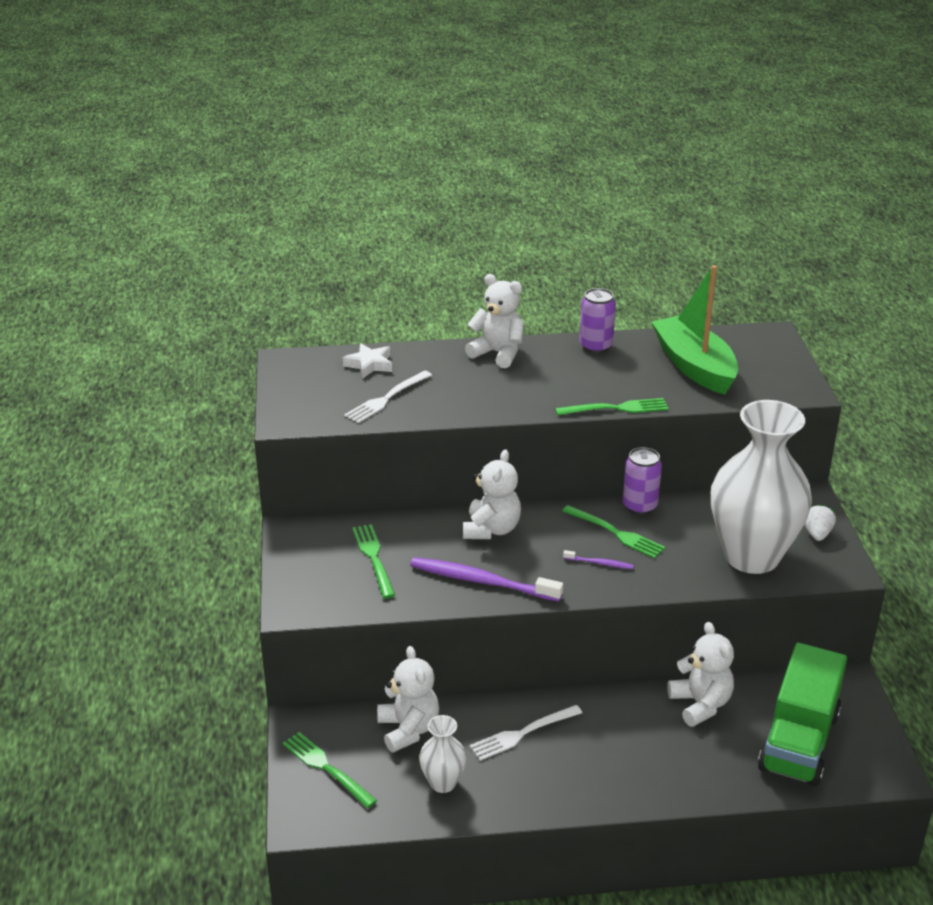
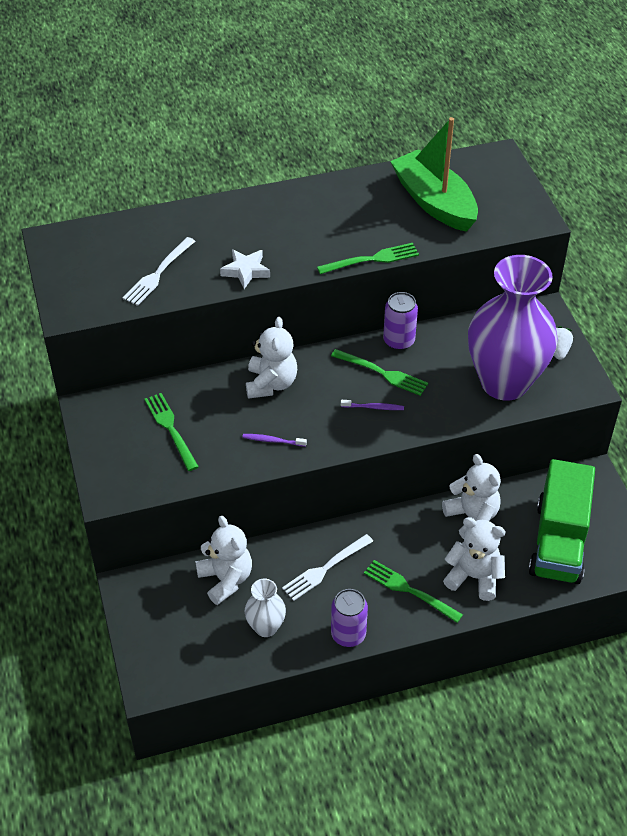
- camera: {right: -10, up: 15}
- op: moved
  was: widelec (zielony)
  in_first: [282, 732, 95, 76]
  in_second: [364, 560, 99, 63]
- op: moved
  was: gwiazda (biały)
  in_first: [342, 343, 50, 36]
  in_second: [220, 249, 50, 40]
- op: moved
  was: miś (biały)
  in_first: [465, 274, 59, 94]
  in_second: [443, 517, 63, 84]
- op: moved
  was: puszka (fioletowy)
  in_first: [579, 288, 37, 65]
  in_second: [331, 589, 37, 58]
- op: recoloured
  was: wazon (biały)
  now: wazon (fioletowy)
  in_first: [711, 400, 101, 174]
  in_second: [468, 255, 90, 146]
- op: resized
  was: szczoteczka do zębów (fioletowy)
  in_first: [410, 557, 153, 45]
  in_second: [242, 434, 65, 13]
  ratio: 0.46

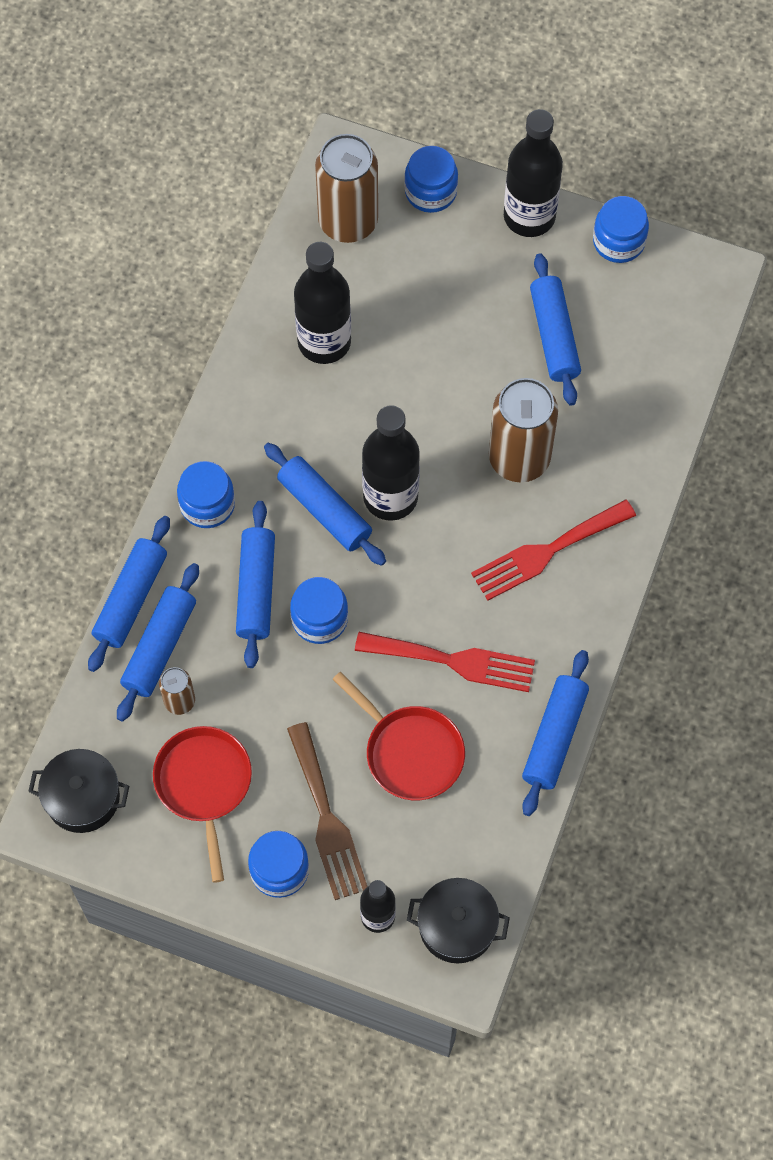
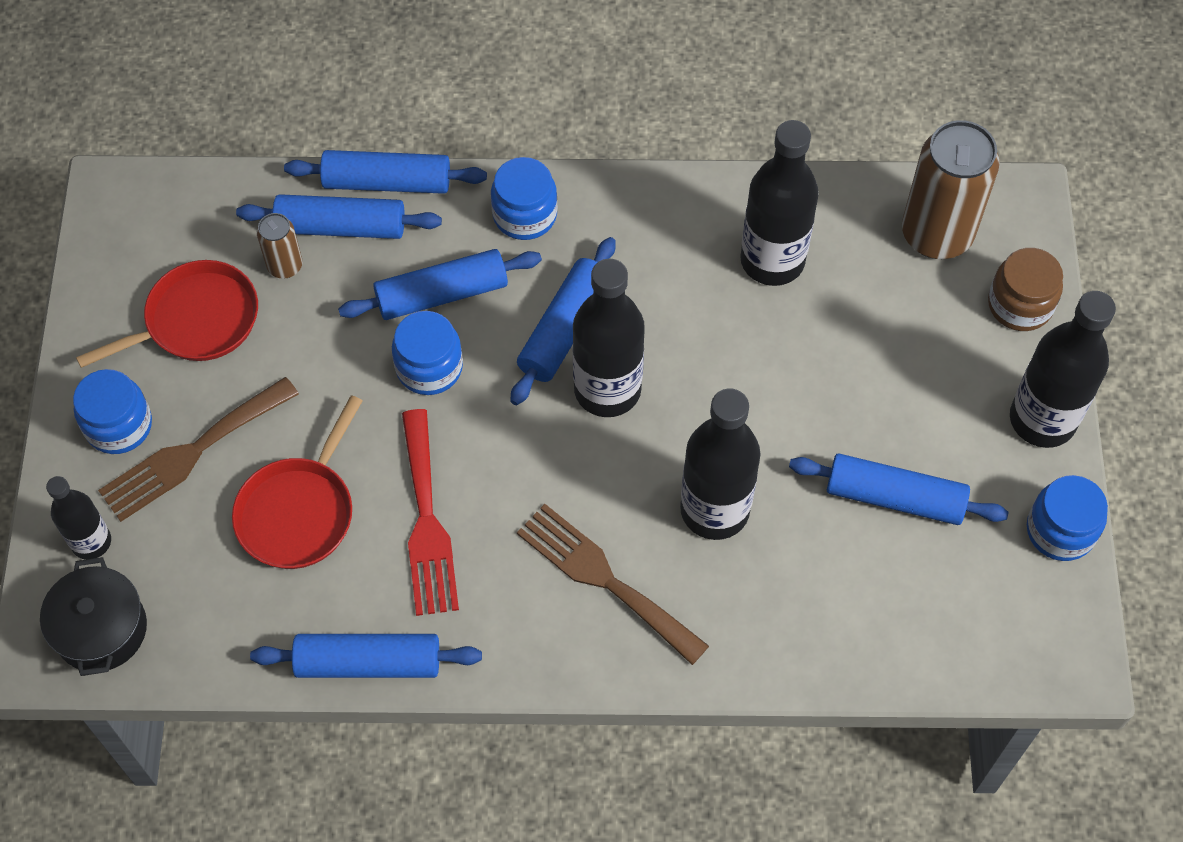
- camera: {right: 70, up: -5}
- op: removed
  was: garnek (czarny)
  in_first: [28, 749, 101, 84]
- op: replaced
  was: puszka (brązowy)
  now: butelka (czarny)
  in_first: [489, 378, 69, 104]
  in_second: [680, 389, 81, 151]
- op: recoloured
  was: słoik (niebieski)
  now: słoik (brązowy)
  in_first: [404, 146, 54, 67]
  in_second: [988, 248, 75, 83]
- op: recoloured
  was: widelec (czerwony)
  now: widelec (brązowy)
  in_first: [471, 499, 165, 102]
  in_second: [517, 504, 192, 161]
- op: turned
  was: wałek do ciasta (niebieski)
  in_first: [530, 253, 51, 153]
  in_second: [789, 453, 220, 72]
  clockwise: 45

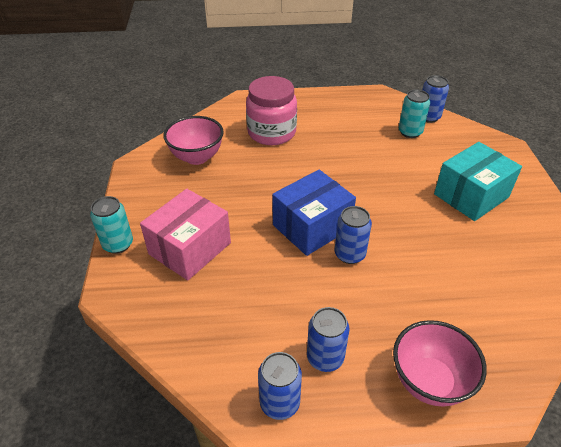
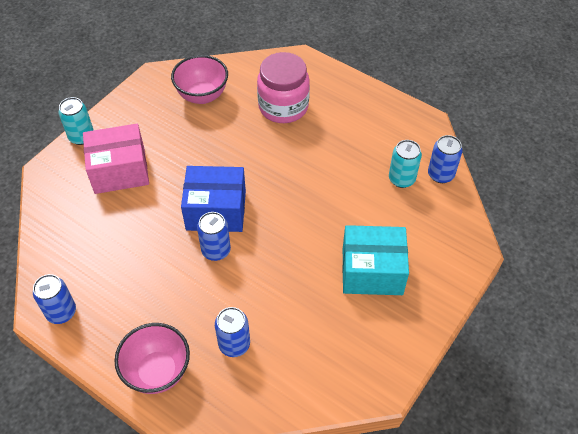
- camera: {right: 40, up: 10}
- op: moved
  was: puszka (niebieski)
  in_first: [307, 307, 43, 65]
  in_second: [215, 307, 35, 50]

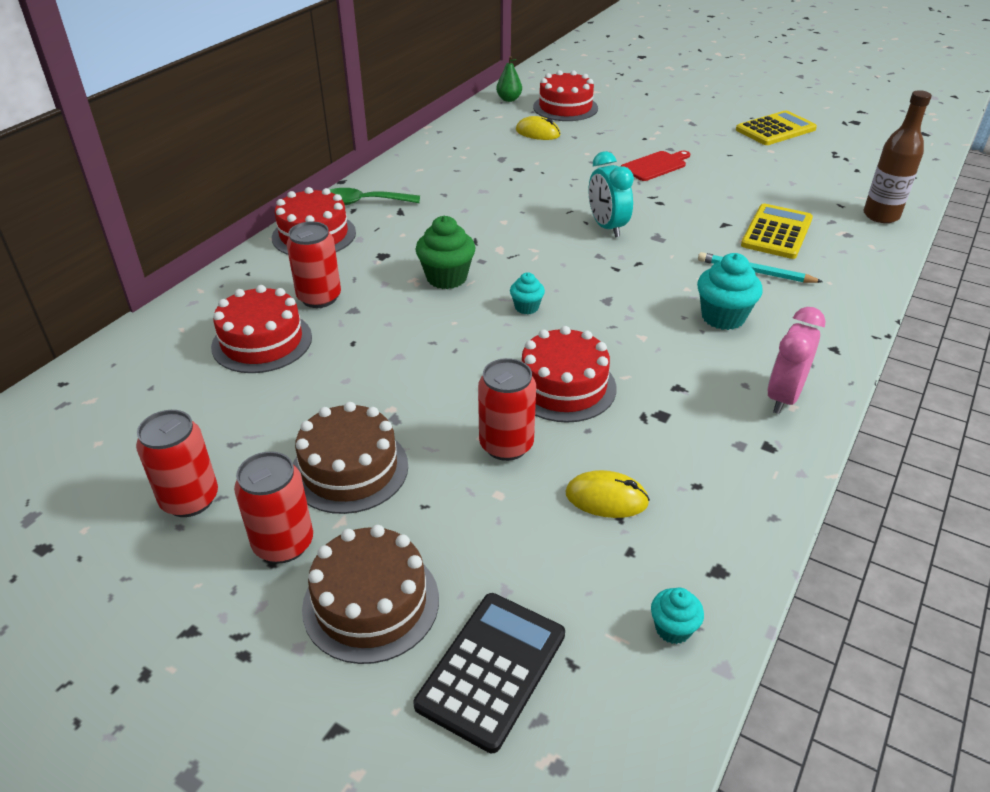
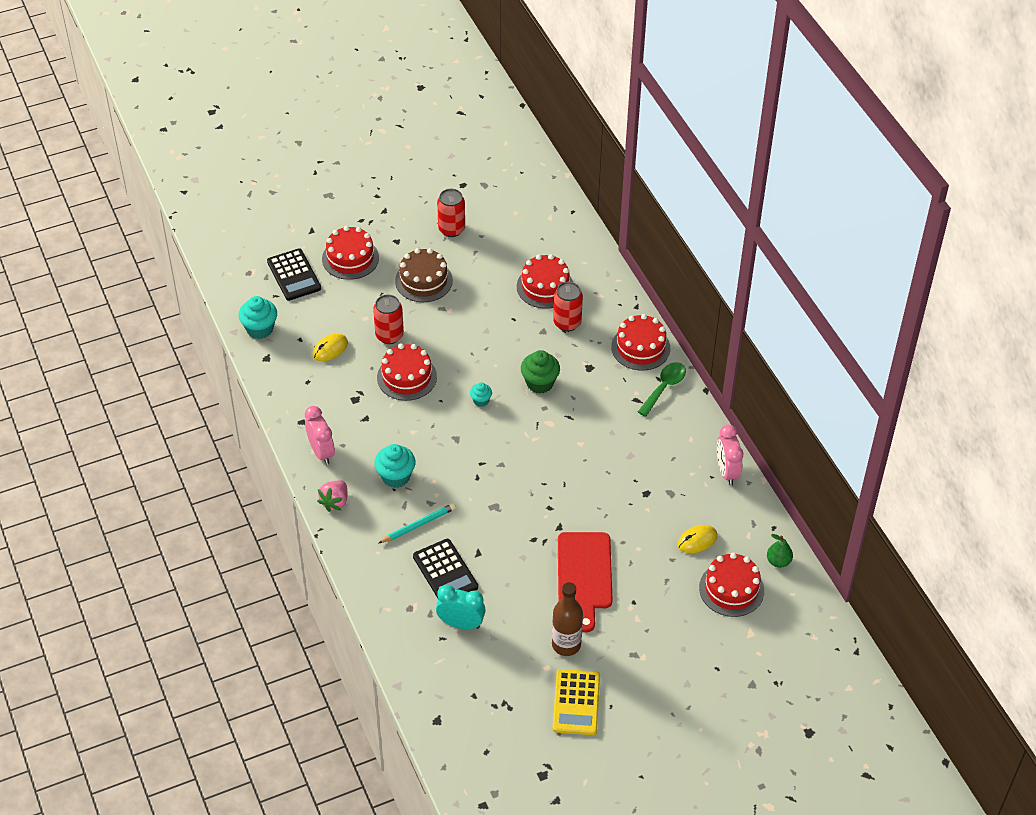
- camera: {right: 125, up: 10}
- op: removed
  was: puszka (czerwony)
  in_first: [234, 451, 79, 112]
- op: added
  now: truskawka (różowy)
  in_second: [317, 480, 31, 32]
- op: added
  now: budzik (różowy)
  in_second: [717, 425, 26, 60]
- op: moved
  was: budzik (turkusowy)
  in_first: [588, 151, 46, 86]
  in_second: [436, 585, 50, 44]
- op: moved
  was: butelka (brązowy)
  in_first: [863, 90, 69, 133]
  in_second: [552, 582, 31, 74]
- op: recoloured
  was: tort (brązowy)
  now: tort (czerwony)
  in_first: [302, 525, 137, 139]
  in_second: [322, 226, 57, 54]
- op: recoloured
  was: kalkulator (żółty)
  now: kalkulator (czarny)
  in_first: [741, 204, 72, 55]
  in_second: [413, 539, 65, 59]
- op: resized
  was: deska do krojenia (czerwony)
  in_first: [621, 151, 69, 30]
  in_second: [558, 532, 55, 100]
  ratio: 1.67
- op: resized
  was: muffinka (turkusowy)
  in_first: [651, 588, 53, 56]
  in_second: [238, 296, 39, 43]
  ratio: 1.78

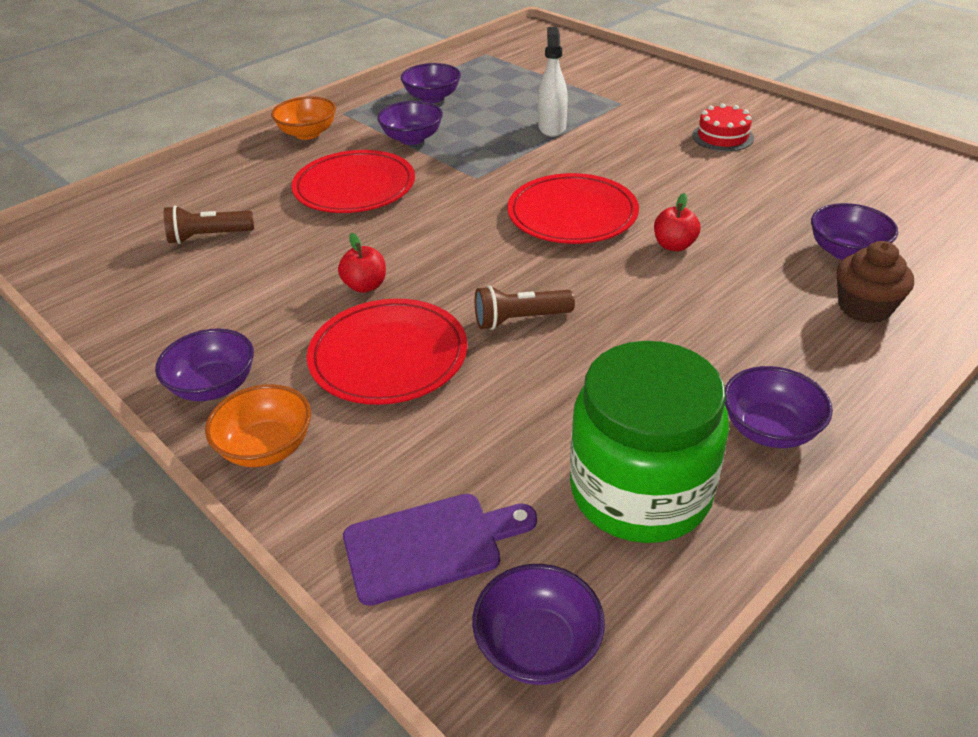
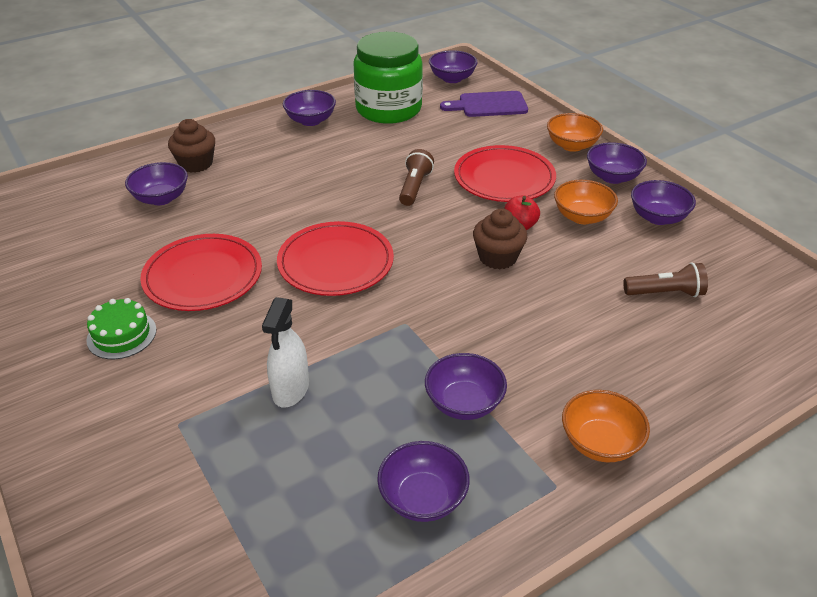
- camera: {right: -170, up: 0}
- op: removed
  was: jabłko (czerwony)
  in_first: [654, 193, 47, 58]
- op: added
  now: muffinka (brązowy)
  in_second: [473, 209, 54, 60]
- op: added
  now: miska (pomarańczowy)
  in_second: [554, 180, 64, 44]
- op: added
  now: miska (fioletowy)
  in_second: [631, 180, 65, 45]
- op: moved
  was: talerz (czerwony)
  in_first: [291, 150, 124, 63]
  in_second: [140, 234, 122, 77]
- op: recoloured
  was: tort (czerwony)
  now: tort (zielony)
  in_first: [692, 104, 62, 47]
  in_second: [86, 298, 70, 61]
- op: turned
  was: latarka (brązowy)
  in_first: [475, 285, 100, 45]
  in_second: [399, 149, 35, 57]
  clockwise: -75

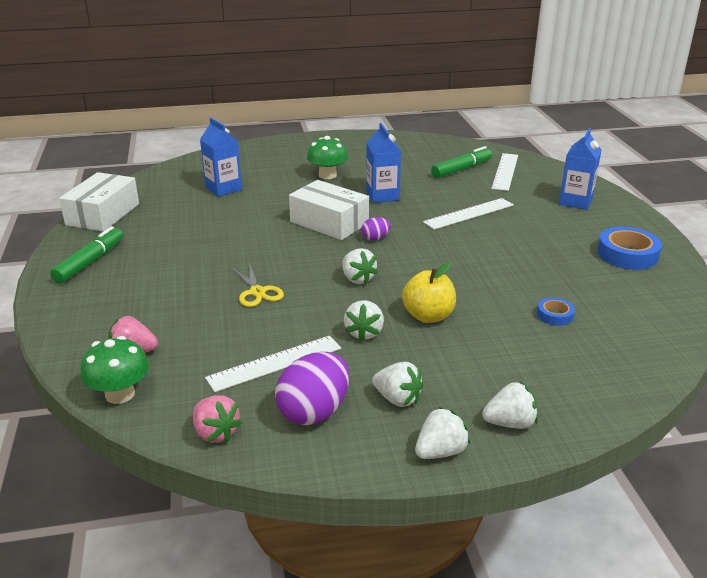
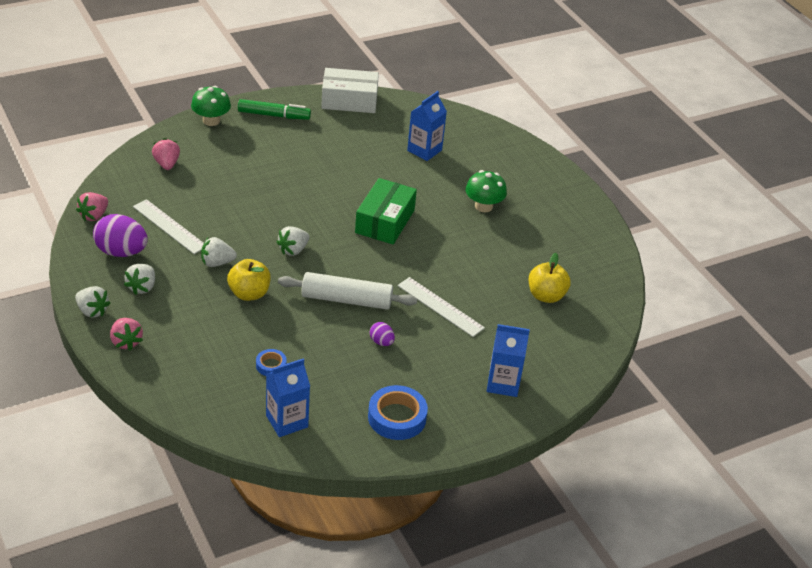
- camera: {right: 70, up: 10}
- op: removed
  was: nożyczki (żółty)
  in_first: [232, 265, 52, 42]
- op: removed
  was: linijka (biały)
  in_first: [491, 153, 27, 38]
- op: added
  now: wałek do ciasta (biały)
  in_second: [278, 272, 139, 38]
- op: moved
  was: grzyb (zielony)
  in_first: [80, 336, 69, 68]
  in_second: [191, 86, 40, 40]
- op: moved
  was: jajko (fioletowy)
  in_first: [361, 217, 30, 24]
  in_second: [370, 322, 25, 24]
- op: moved
  was: karton mleka (niebieski)
  in_first: [366, 123, 35, 80]
  in_second: [266, 359, 44, 78]
- op: replaced
  was: flamaster (zielony)
  now: jabłko (żółty)
  in_first: [431, 146, 61, 32]
  in_second: [529, 253, 42, 50]
- op: recoloured
  was: pudełko (biały)
  now: pudełko (zielony)
  in_first: [289, 180, 80, 60]
  in_second: [355, 178, 62, 67]
- op: recoloured
  was: truskawka (biały)
  now: truskawka (różowy)
  in_first: [482, 382, 56, 47]
  in_second: [110, 318, 33, 33]

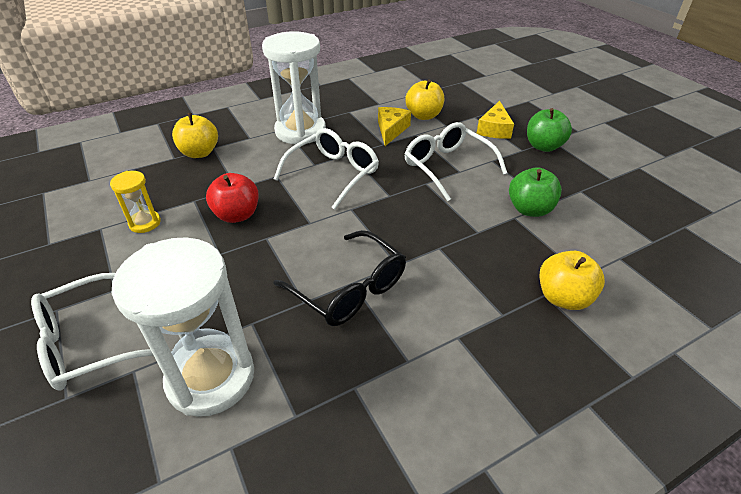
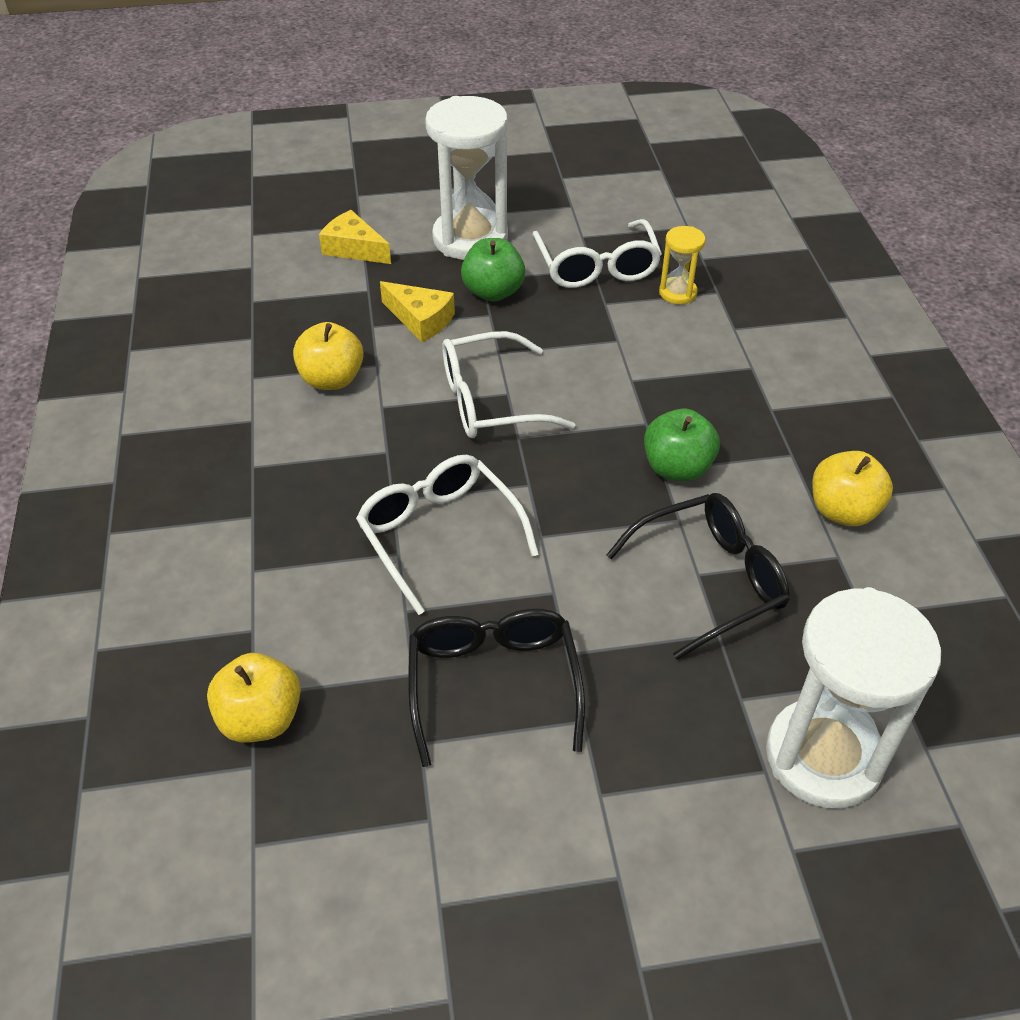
- camera: {right: -70, up: 5}
- op: moved
  was: okulary (biały)
  in_first: [31, 273, 123, 118]
  in_second: [532, 219, 130, 69]
- op: moved
  was: klepsydra (żółty)
  in_first: [110, 171, 51, 62]
  in_second: [659, 226, 46, 78]
- op: moved
  was: klepsydra (biały)
  in_first: [262, 31, 64, 113]
  in_second: [425, 96, 83, 164]
- op: moved
  was: ser (żółty)
  in_first: [378, 107, 33, 39]
  in_second: [319, 210, 72, 54]
- op: moved
  was: jabłko (zielony)
  in_first: [509, 167, 53, 50]
  in_second: [644, 409, 76, 73]
- op: moved
  was: jabłko (żółty)
  in_first: [540, 251, 65, 59]
  in_second: [812, 451, 81, 75]
- op: replaced
  was: jabłko (czerwony)
  now: okulary (czarny)
  in_first: [206, 173, 53, 50]
  in_second: [408, 609, 177, 158]

